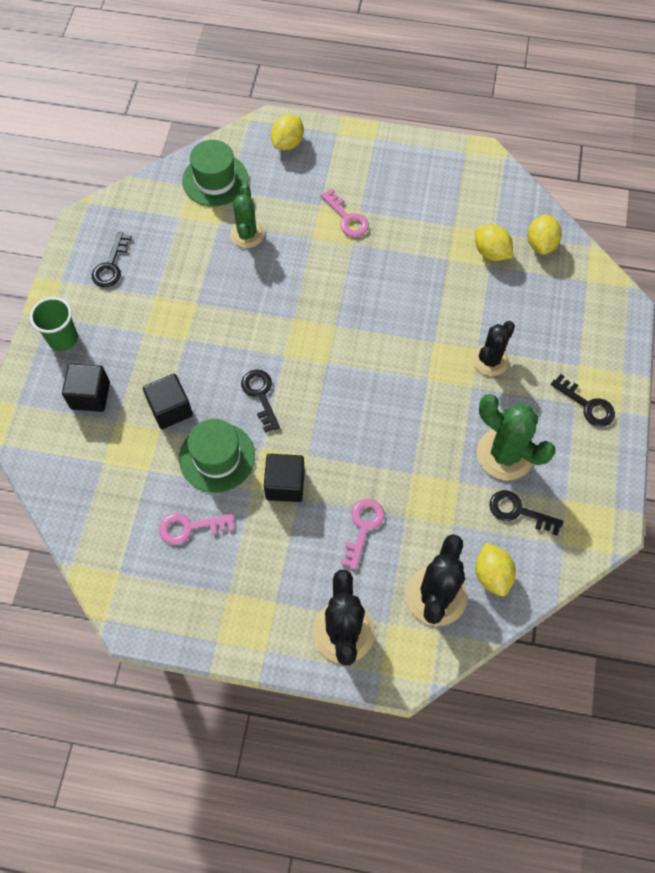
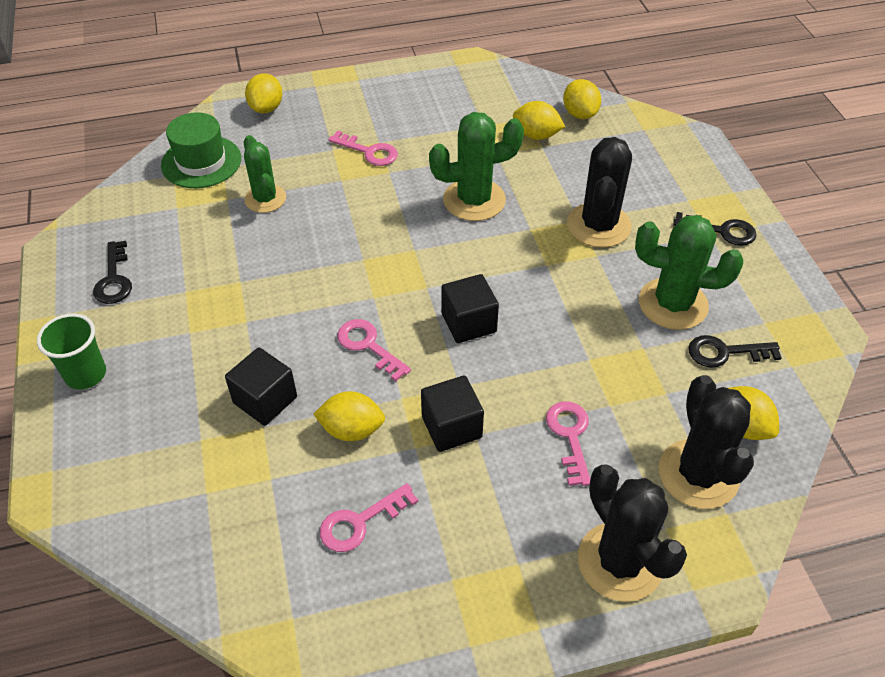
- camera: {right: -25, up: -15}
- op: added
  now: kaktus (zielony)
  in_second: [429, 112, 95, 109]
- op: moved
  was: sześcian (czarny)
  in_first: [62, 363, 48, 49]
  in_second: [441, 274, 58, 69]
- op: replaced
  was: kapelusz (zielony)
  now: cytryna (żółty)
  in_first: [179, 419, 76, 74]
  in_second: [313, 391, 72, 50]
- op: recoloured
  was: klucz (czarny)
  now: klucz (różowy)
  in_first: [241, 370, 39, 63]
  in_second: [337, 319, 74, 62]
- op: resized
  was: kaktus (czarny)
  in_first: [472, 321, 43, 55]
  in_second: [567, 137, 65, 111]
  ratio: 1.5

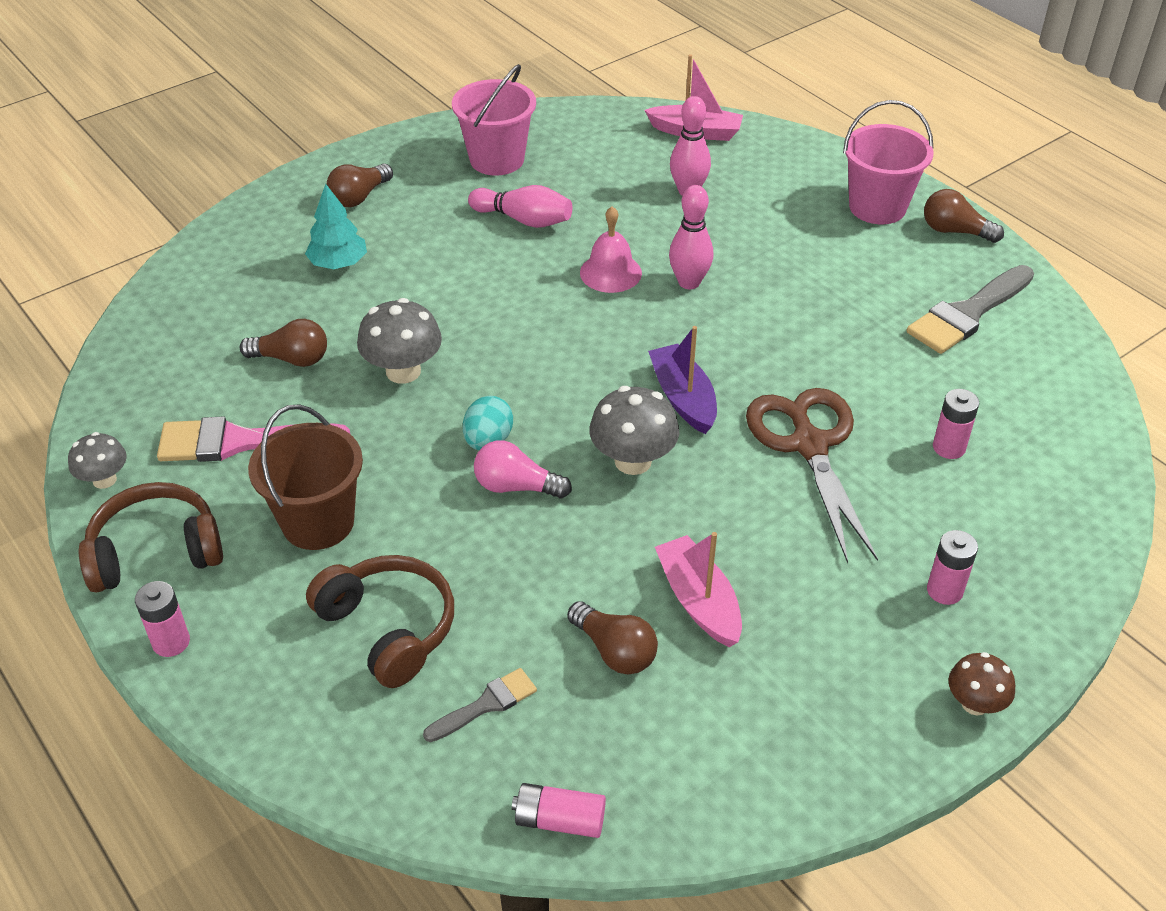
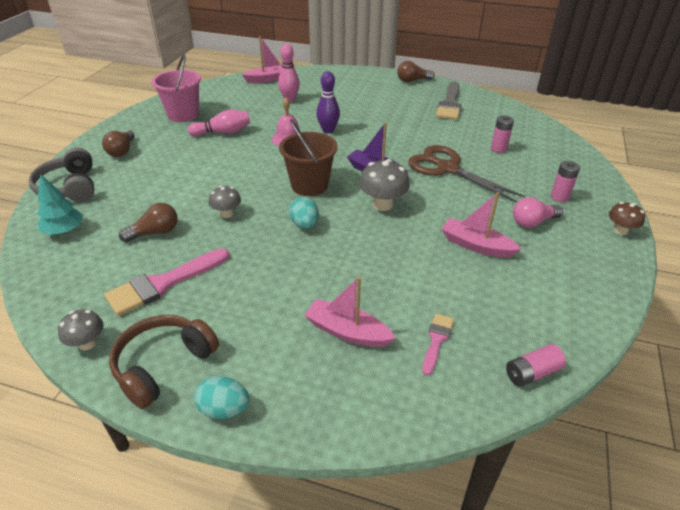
- camera: {right: -35, up: -5}
- op: removed
  was: żarówka (brązowy)
  in_first: [567, 601, 91, 74]
- op: removed
  was: wiadro (różowy)
  in_first: [843, 100, 91, 124]
- op: added
  now: słuchawki (szary)
  in_second: [28, 147, 66, 55]
- op: moved
  was: wiadro (brązowy)
  in_first: [248, 404, 115, 146]
  in_second: [279, 120, 59, 76]
- op: moved
  was: drzewko (turkusowy)
  in_first: [305, 184, 62, 85]
  in_second: [37, 174, 46, 61]
- op: moved
  was: żarówka (różowy)
  in_first: [474, 440, 98, 58]
  in_second: [513, 197, 50, 31]
- op: replaced
  was: bateria (różowy)
  now: jajko (turkusowy)
  in_first: [135, 581, 55, 76]
  in_second: [195, 376, 55, 43]
- op: replaced
  was: słuchawki (brązowy)
  now: łódka (różowy)
  in_first: [306, 555, 148, 133]
  in_second: [305, 276, 91, 71]
- op: recoloured
  was: pędzel (szary)
  now: pędzel (różowy)
  in_first: [423, 668, 114, 74]
  in_second: [422, 314, 32, 61]
- op: recoloured
  was: kręgiel (różowy)
  now: kręgiel (fioletowy)
  in_first: [669, 185, 44, 104]
  in_second: [316, 71, 24, 62]
- op: resized
  was: grzyb (szary)
  in_first: [357, 298, 85, 86]
  in_second: [209, 186, 32, 32]
  ratio: 0.63

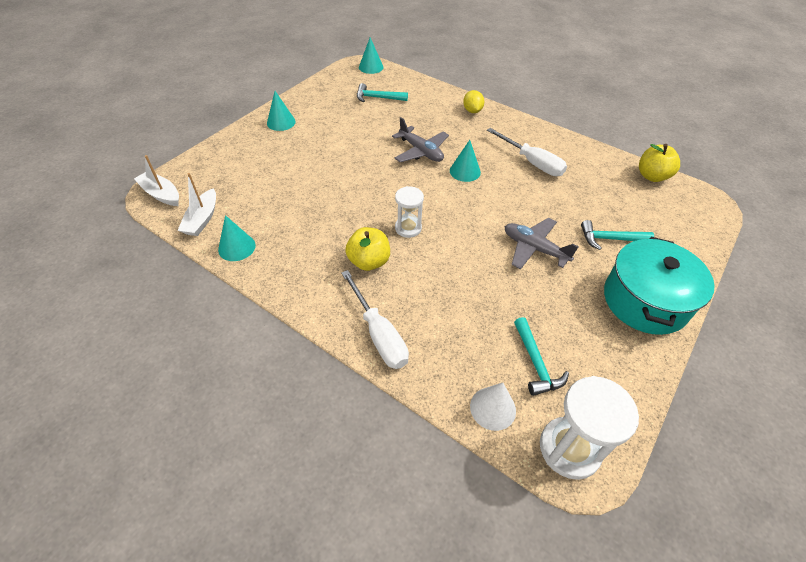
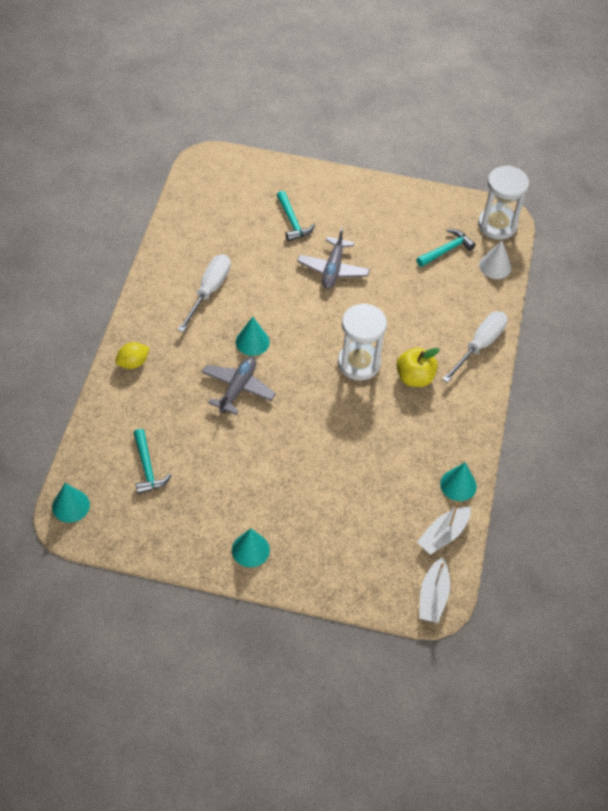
- camera: {right: -115, up: 5}
- op: removed
  was: garnek (turkusowy)
  in_first: [604, 237, 111, 98]
- op: removed
  was: jabłko (żółty)
  in_first: [639, 144, 41, 38]
- op: turned
  was: łódka (biały)
  in_first: [178, 173, 38, 63]
  in_second: [417, 502, 54, 53]
  clockwise: 150
- op: resized
  was: klepsydra (biały)
  in_first: [395, 186, 29, 52]
  in_second: [338, 303, 49, 77]
  ratio: 1.62

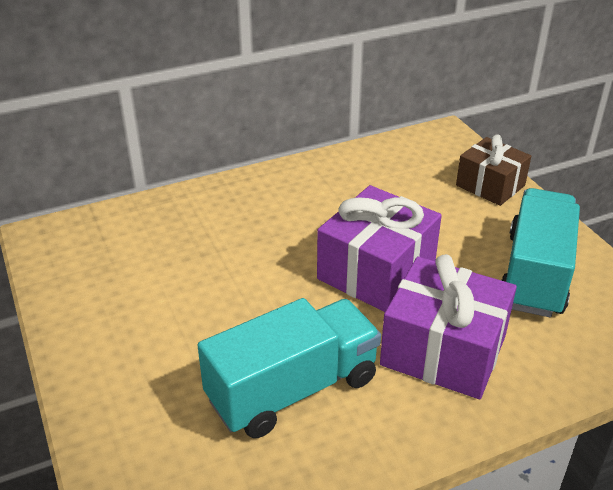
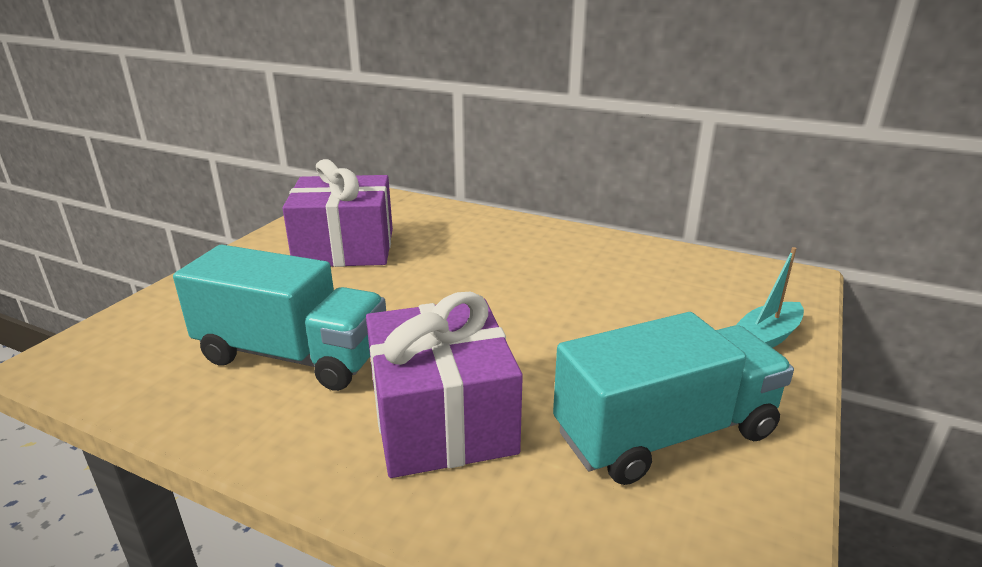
- camera: {right: 50, up: -10}
- op: moved
  was: prezent (fioletowy)
  in_first: [317, 185, 125, 127]
  in_second: [282, 159, 111, 108]
- op: replaced
  was: prezent (brązowy)
  now: łódka (turkusowy)
  in_first: [456, 135, 75, 71]
  in_second: [736, 247, 68, 101]

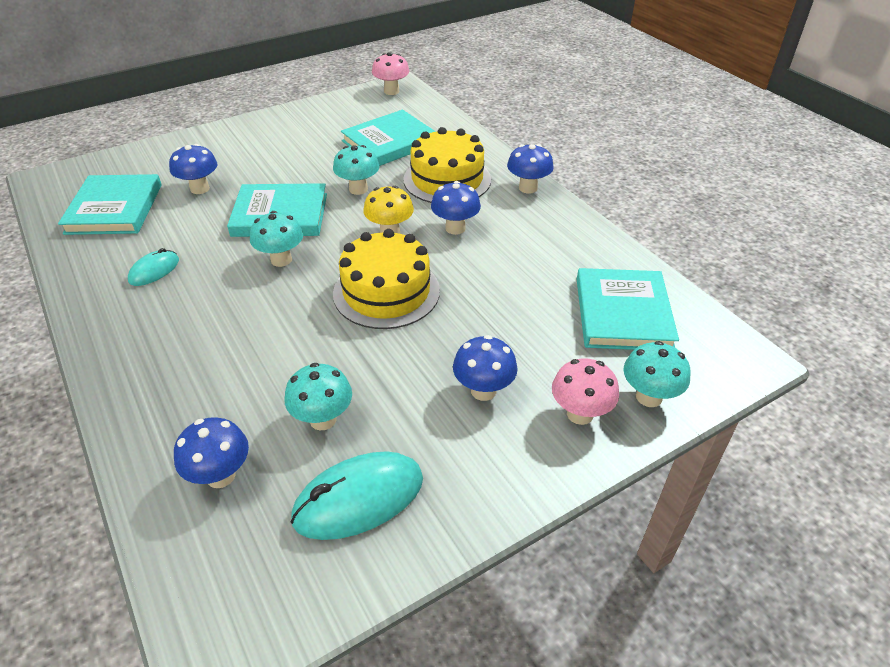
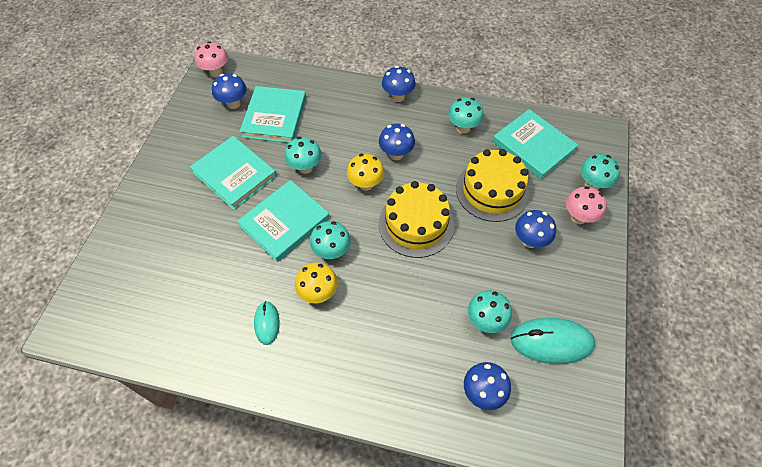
- camera: {right: -45, up: 15}
- op: added
  now: grzyb (żółty)
  in_second: [295, 262, 43, 41]
- op: added
  now: grzyb (turkusowy)
  in_second: [448, 97, 36, 37]
- op: moved
  was: książka (turkusowy)
  in_first: [58, 174, 104, 61]
  in_second: [190, 136, 87, 74]
- op: moved
  was: grzyb (niebieski)
  in_first: [169, 144, 48, 50]
  in_second: [212, 73, 35, 36]
- op: moved
  was: tort (żółty)
  in_first: [403, 127, 88, 76]
  in_second: [456, 149, 73, 73]
- op: turned
  was: myszka (turkusowy)
  in_first: [291, 451, 132, 89]
  in_second: [510, 318, 85, 46]
  clockwise: 75

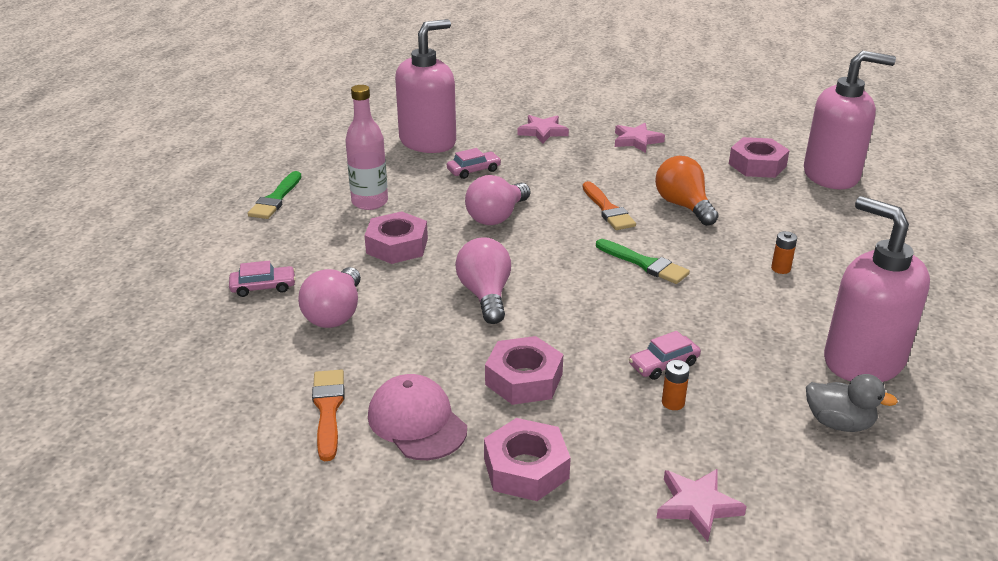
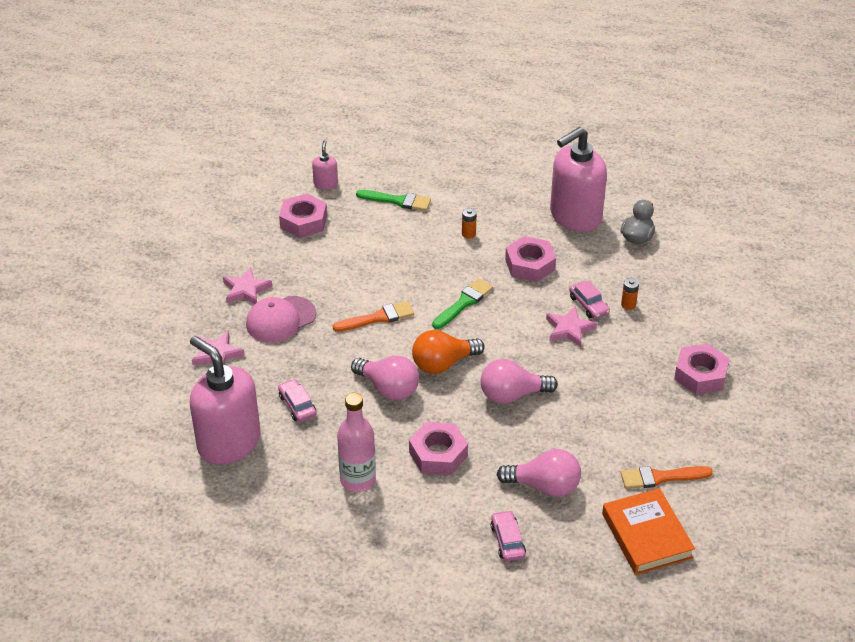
- camera: {right: -90, up: 10}
- op: added
  now: książka (pomarańczowy)
  in_second: [602, 488, 93, 87]
- op: moved
  was: pędzel (zielony)
  in_first: [248, 171, 54, 48]
  in_second: [356, 190, 75, 21]
- op: moved
  was: czapka (różowy)
  in_first: [368, 374, 99, 86]
  in_second: [246, 296, 70, 47]
- op: moved
  was: nakrętka (różowy)
  in_first: [485, 336, 78, 69]
  in_second: [505, 236, 51, 46]
- op: moved
  was: żarówka (pomarańczowy)
  in_first: [655, 156, 64, 70]
  in_second: [412, 330, 73, 44]
- op: moved
  was: gwiazda (różowy)
  in_first: [657, 469, 90, 73]
  in_second: [546, 306, 51, 41]
- op: resized
  was: dozownik mydła (różowy)
  in_first: [804, 51, 92, 138]
  in_second: [312, 140, 26, 50]
  ratio: 0.43

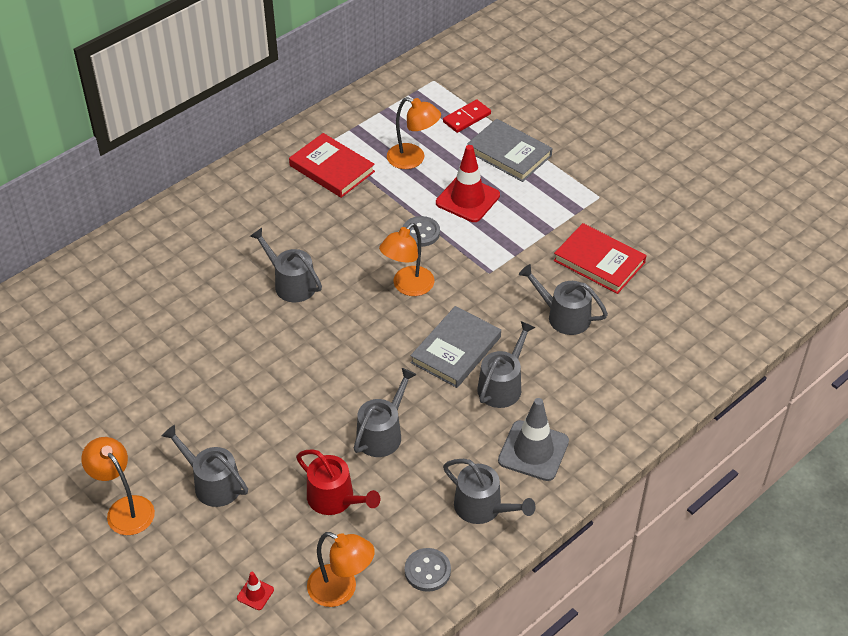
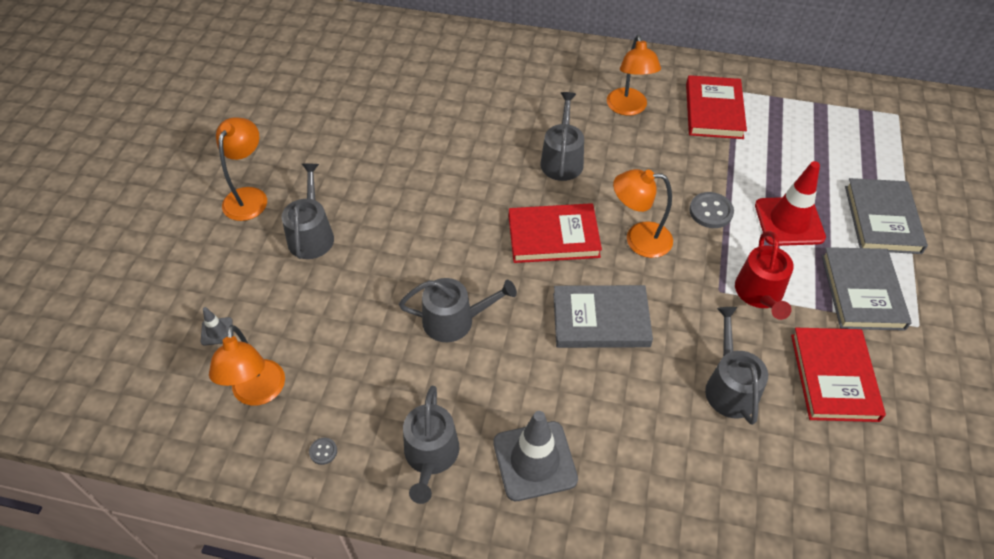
- camera: {right: 55, up: 5}
- op: removed
  was: kostka domina (czerwony)
  in_first: [443, 100, 48, 33]
- op: removed
  was: konewka (szary)
  in_first: [477, 321, 58, 87]
- op: added
  now: książka (czerwony)
  in_second: [509, 203, 93, 60]
- op: added
  now: książka (szary)
  in_second: [821, 247, 91, 84]
- op: moved
  was: konewka (czerwony)
  in_first: [296, 449, 84, 66]
  in_second: [735, 231, 59, 89]
- op: moved
  was: lampka (pomarańczowy)
  in_first: [387, 97, 54, 72]
  in_second: [607, 35, 54, 81]
- op: recoloured
  was: pachołek (czerwony)
  now: pachołek (szary)
  in_first: [237, 572, 37, 38]
  in_second: [201, 307, 32, 39]
- op: resized
  was: guzik (szary)
  in_first: [405, 548, 46, 44]
  in_second: [309, 438, 28, 27]
  ratio: 0.52

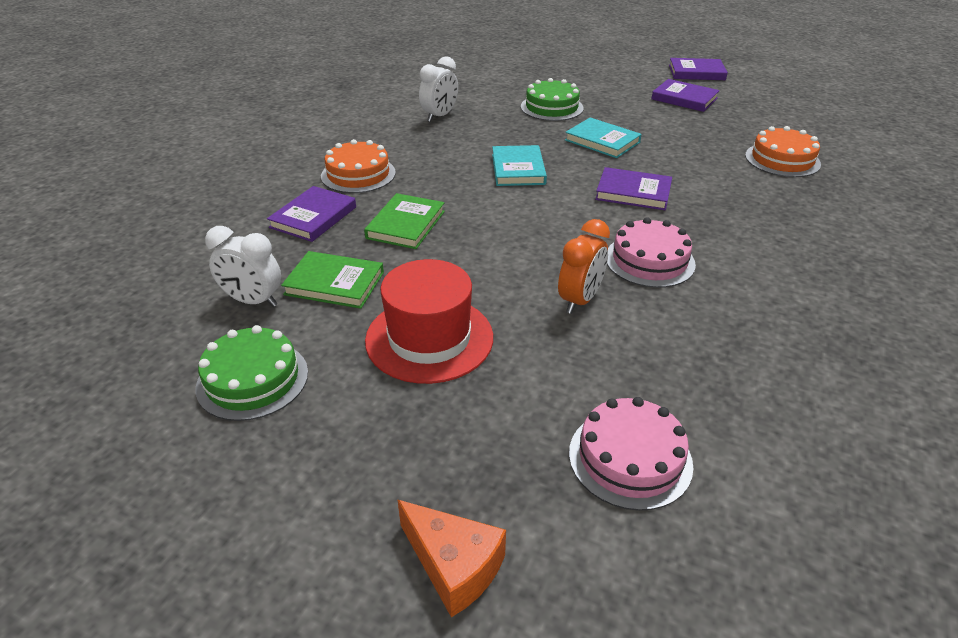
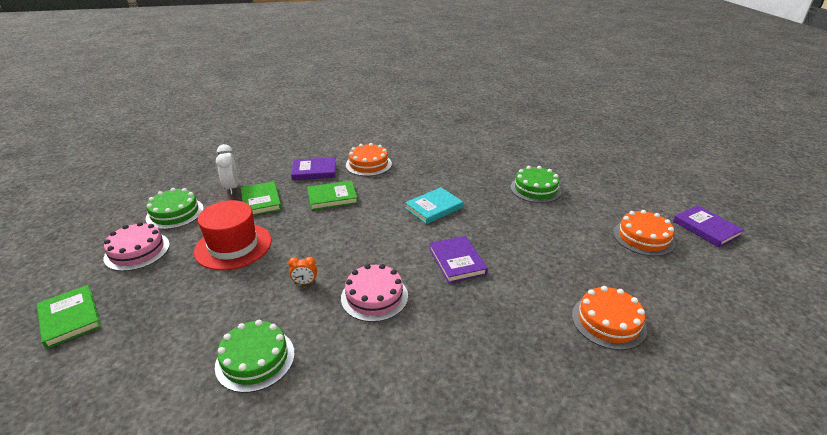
- camera: {right: 55, up: -5}
- op: removed
  was: budzik (biały)
  in_first: [419, 56, 39, 66]
- op: removed
  was: książka (turkusowy)
  in_first: [565, 117, 77, 41]
- op: added
  now: tort (zielony)
  in_second: [215, 320, 80, 73]
- op: moved
  was: tort (różowy)
  in_first: [569, 397, 124, 114]
  in_second: [104, 222, 66, 49]
- op: replaced
  was: ser (pomarańczowy)
  now: książka (zielony)
  in_first: [398, 500, 108, 117]
  in_second: [37, 285, 64, 64]
- op: replaced
  was: książka (fioletowy)
  now: tort (pomarańczowy)
  in_first: [651, 79, 69, 33]
  in_second: [613, 210, 62, 46]
- op: resized
  was: budzik (pomarańczowy)
  in_first: [558, 219, 52, 95]
  in_second: [288, 257, 29, 28]
  ratio: 0.58

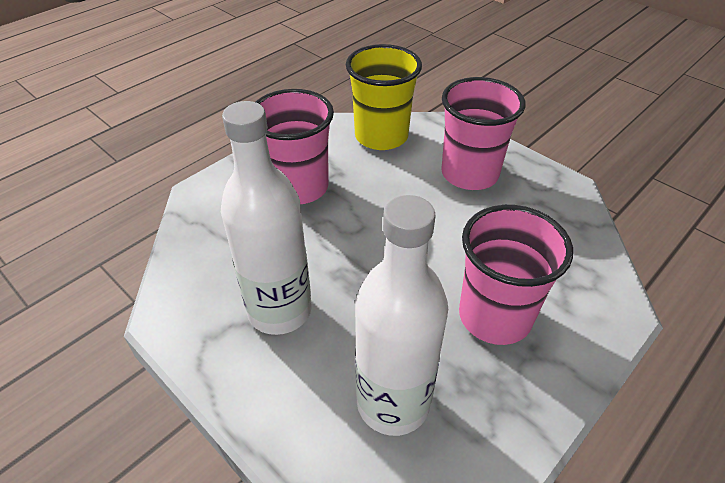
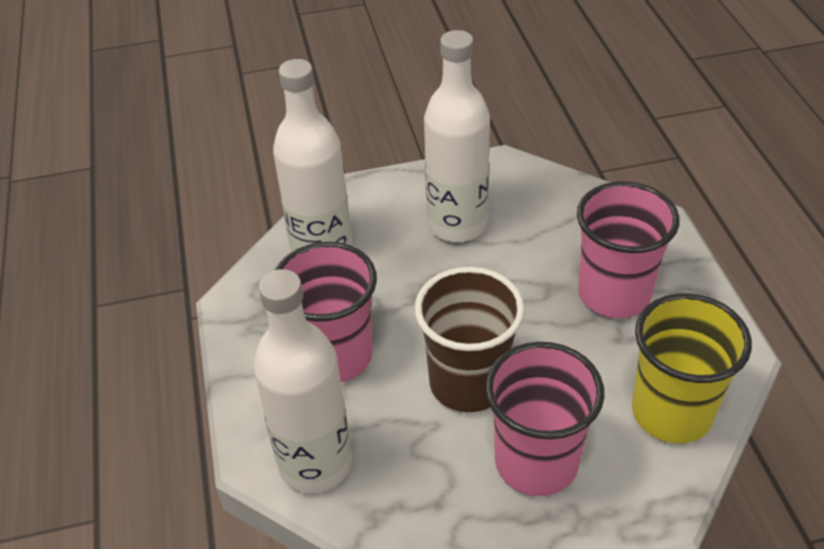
- camera: {right: 125, up: 0}
- op: added
  now: butelka (biały)
  in_second: [253, 269, 99, 224]
- op: added
  now: szklanka (brązowy)
  in_second: [415, 267, 110, 145]

